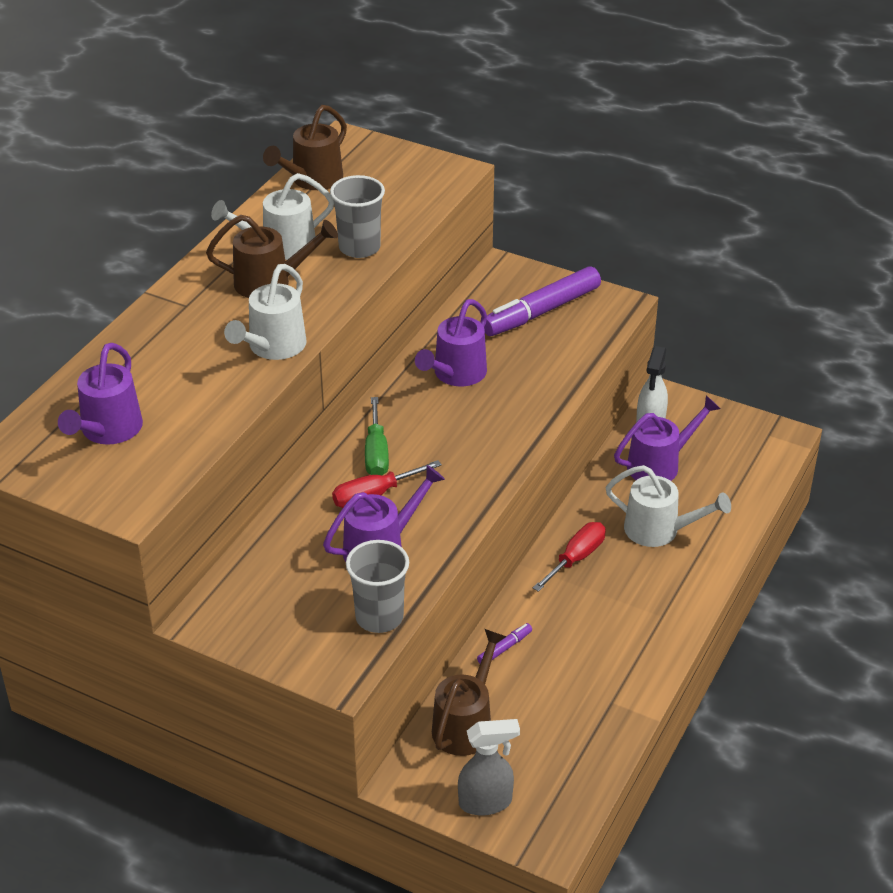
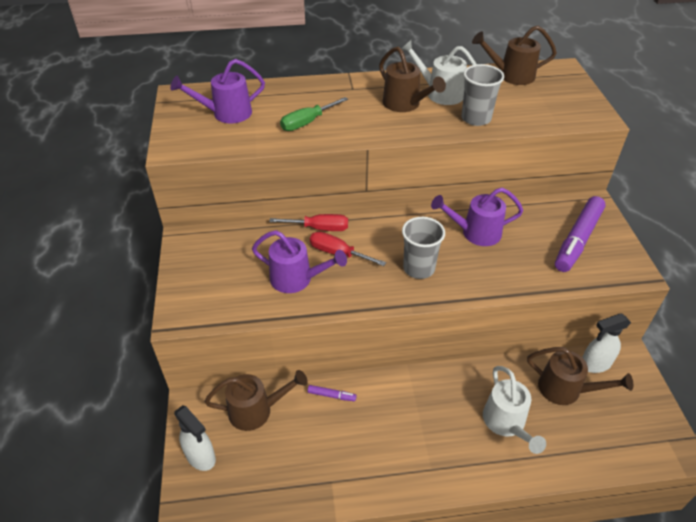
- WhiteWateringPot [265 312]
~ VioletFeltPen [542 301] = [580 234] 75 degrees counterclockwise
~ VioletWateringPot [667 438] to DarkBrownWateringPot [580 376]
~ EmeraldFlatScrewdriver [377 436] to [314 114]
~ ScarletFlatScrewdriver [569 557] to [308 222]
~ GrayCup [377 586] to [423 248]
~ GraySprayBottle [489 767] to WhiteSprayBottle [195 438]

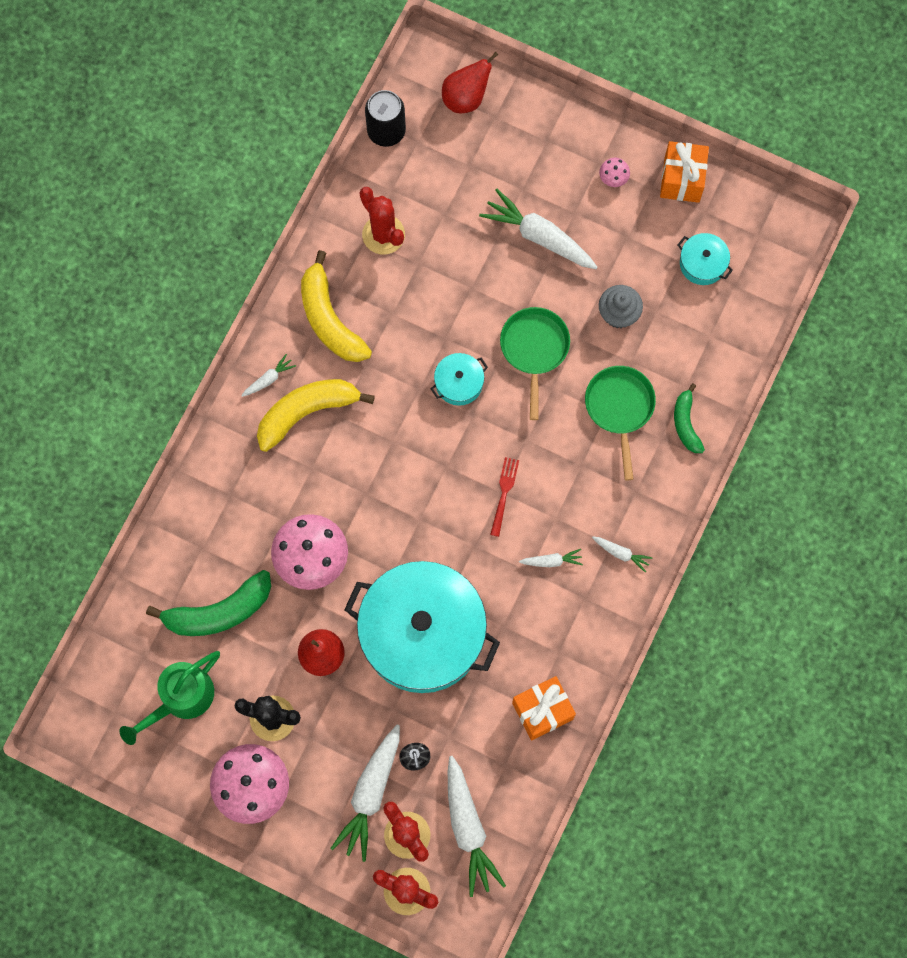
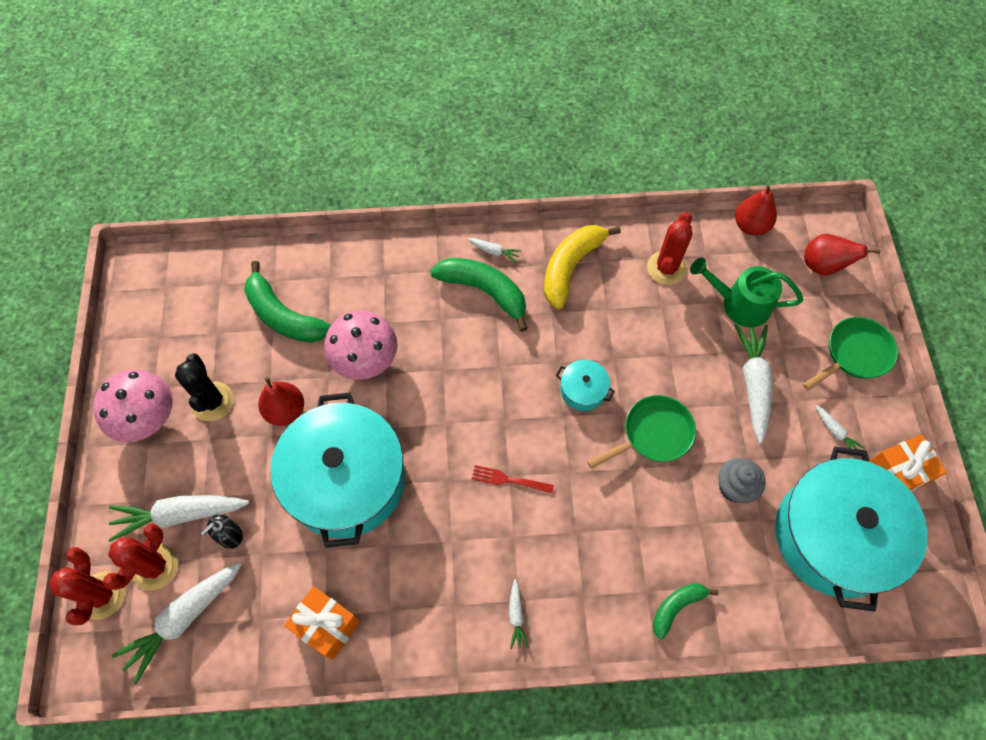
~ BlackTin [385 118] to ScarletToyPear [756 210]
- RosyToadstool [614 172]
~ AquaPot [705 259] = [851 529] x2.45
~ EmeraldSkillet [620 423] to [850 353]
~ BrightYellowToyBanana [316 415] to EmeraldToyBanana [479 295]
~ ScarletDinnerFork [504 497] = [513 479] 150 degrees counterclockwise
~ WhiteRootVegetable [551 558] to [840 431]
~ EmeraldWateringPot [170 698] to [746 292]

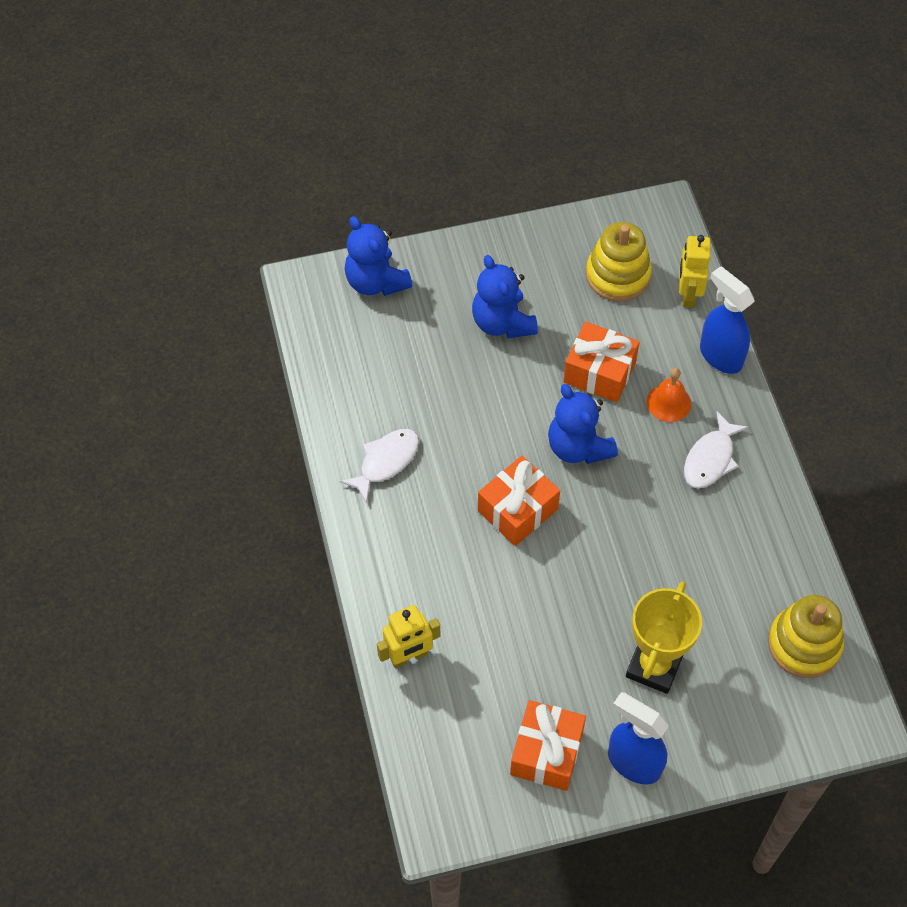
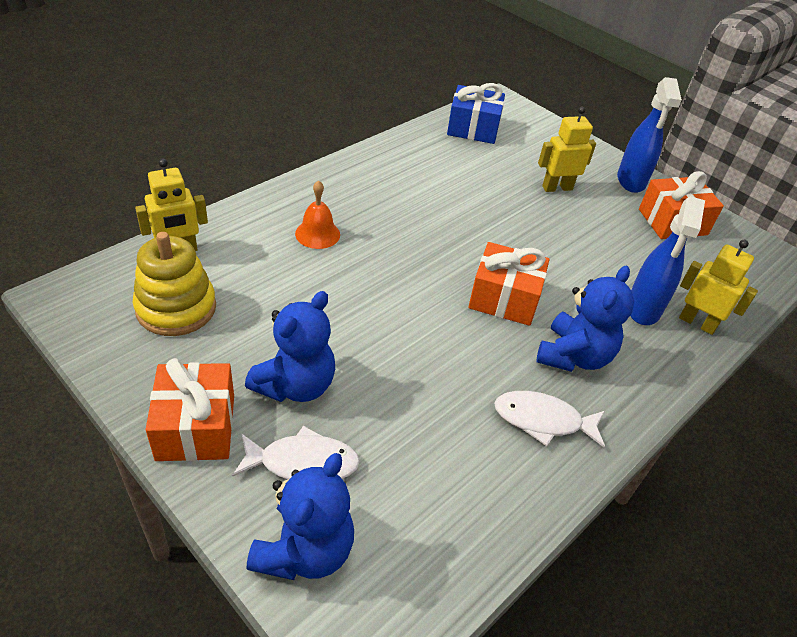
~ CobaltSprayBottle [727 320] to [667 260]
~ OrangeColouredGift [601 362] to [190 409]
~ CobaltStuffedBear [583 424] to [585 319]
~ WhiteFish [716 450] to [296 452]
~ BrightYellowTrophy [664 637] to BrightYellowRobot [567 149]
~ BrightYellowStackingRings [806 636] to CobaltGift [476 113]

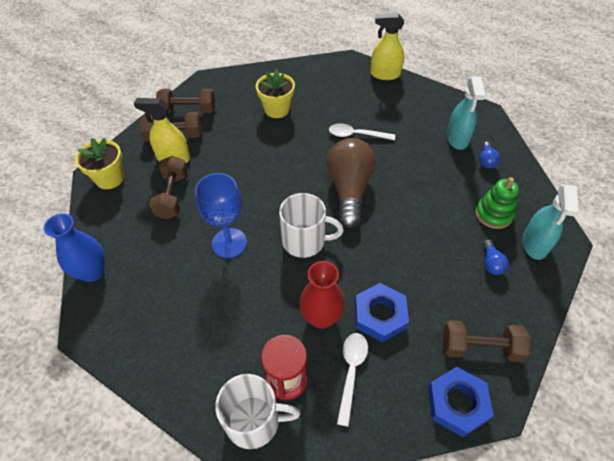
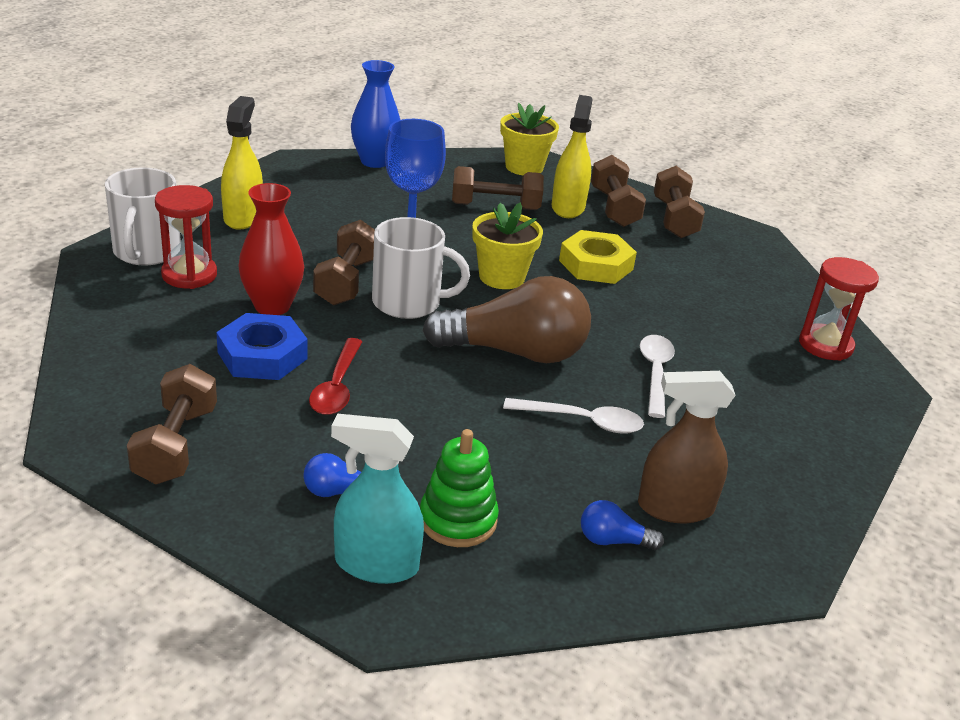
~ BrightYellowSprayBottle [387 46] to [242 163]
~ BrightYellowFlowerPot [275 93] to [507 245]
~ AquaSprayBottle [466 113] to DarkBrownSprayBottle [687 447]
~ WhiteMug [311 225] = [421 268] 90 degrees counterclockwise
~ WhiteSpoon [352 380] to [573 416]
- CobaltHexNut [461 402]
+ DarkBrownFreeWeight [344 262]
+ BrightYellowHexNut [598 257]
+ ScarletSandglass [839 309]
+ ScarletSpoon [336 376]

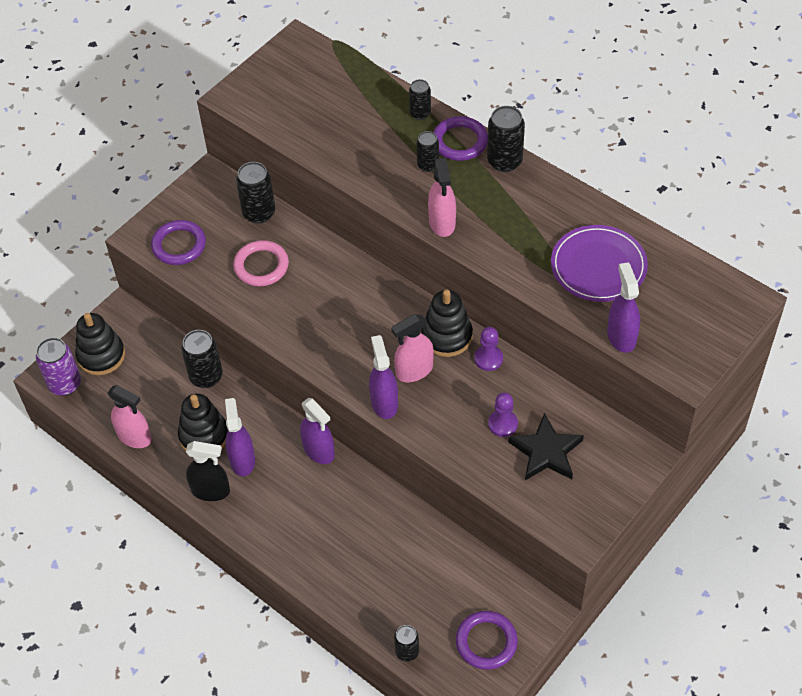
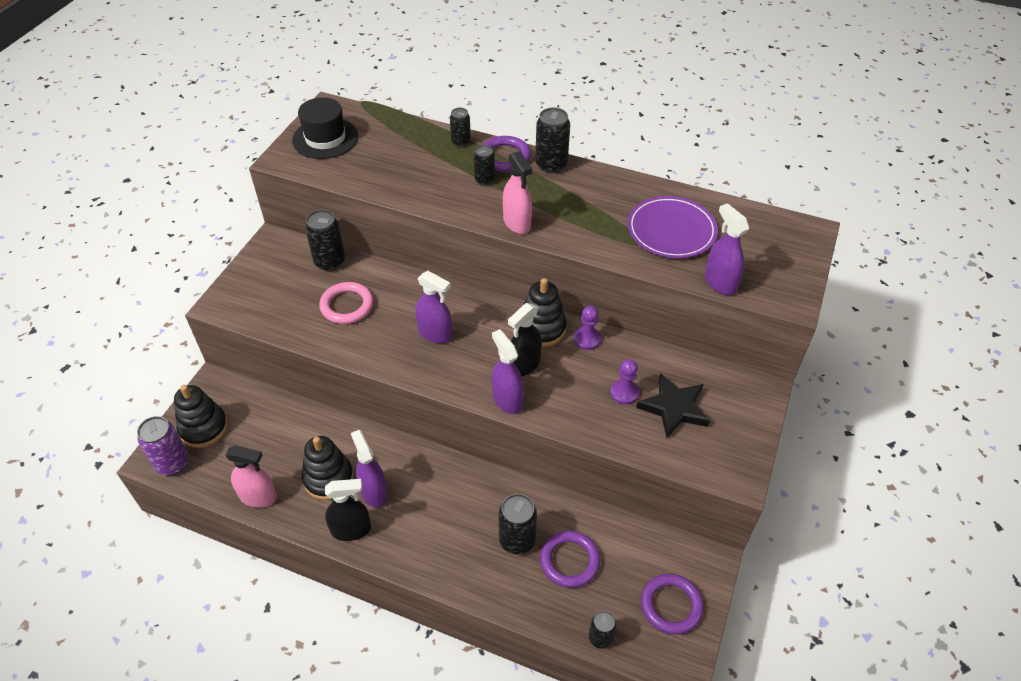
~ VioletRing [178 242] to [570 559]
~ RosySprayBottle [412 348] to BlackSprayBottle [525 340]
~ BlackTin [202 359] to [517 524]
~ VioletSprayBottle [317 431] to [433 307]
+ BlackTopHat [325 128]

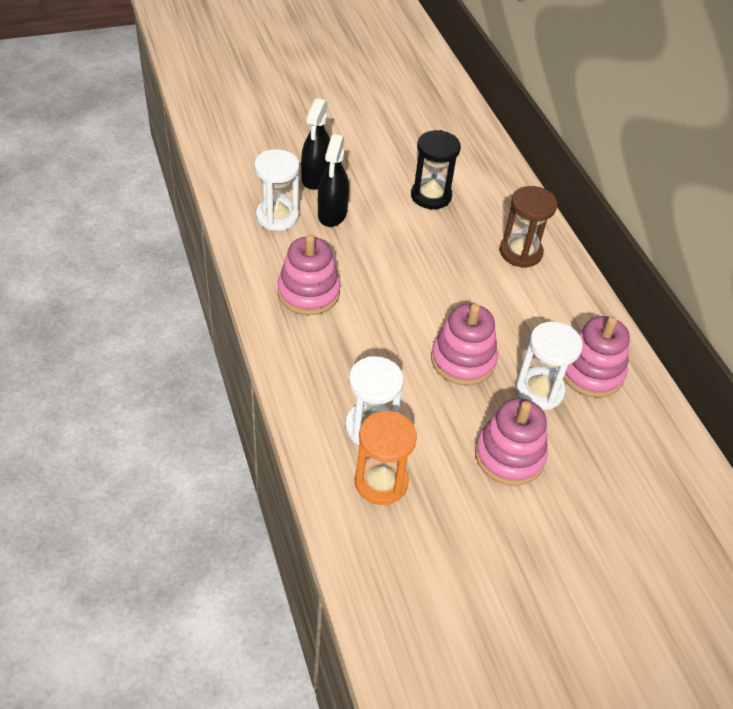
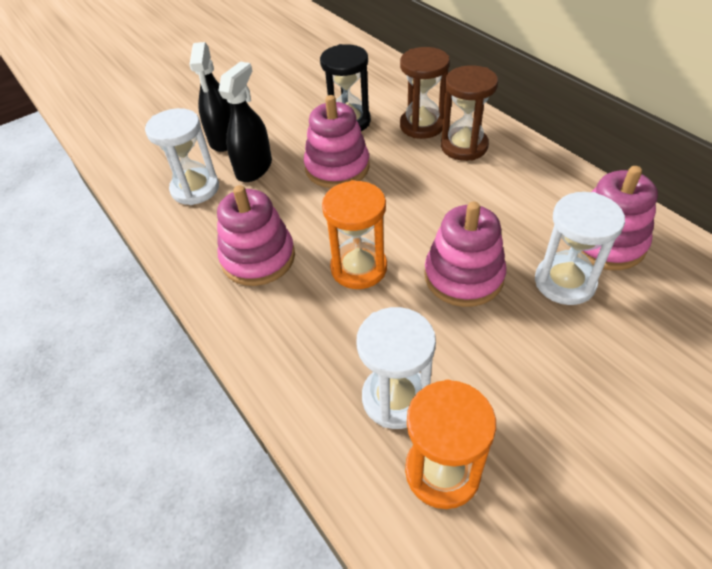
~ BlackSprayBottle [333 180] = [245 121] 150 degrees counterclockwise
~ RosyStackingRings [511 442] to [337 141]
+ DarkBrownSandglass [425 93]
+ OrangeColouredSandglass [354 234]

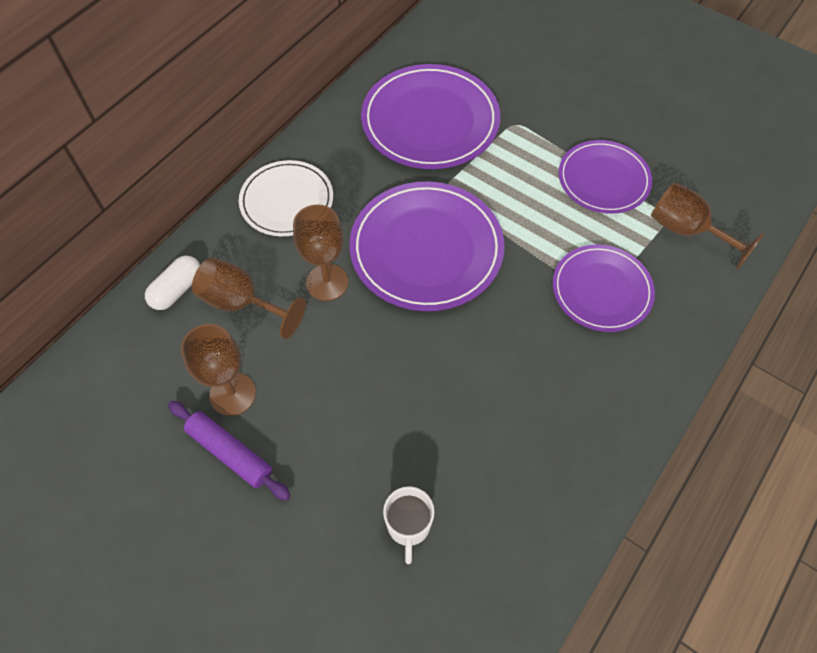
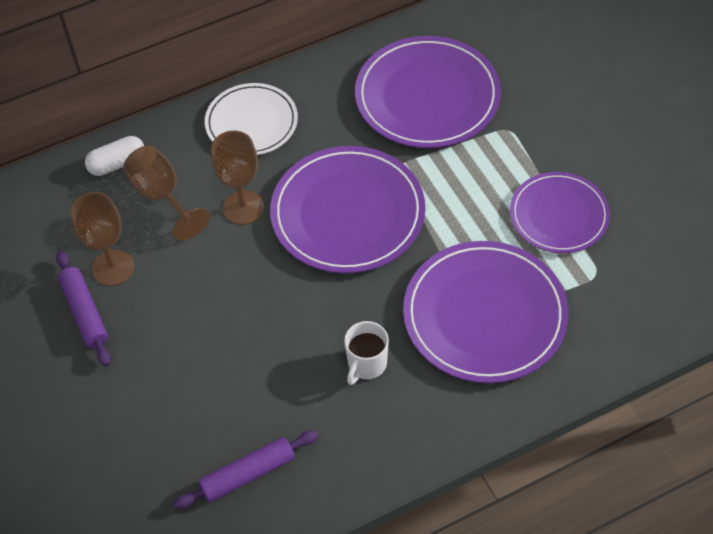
- DarkBrownGoblet [707 226]
~ VioletDinnerPlate [604 288] = [486 312] x1.57
~ WhiteMug [409 525] to [366 353]
+ VioletRollingPin [246 470]

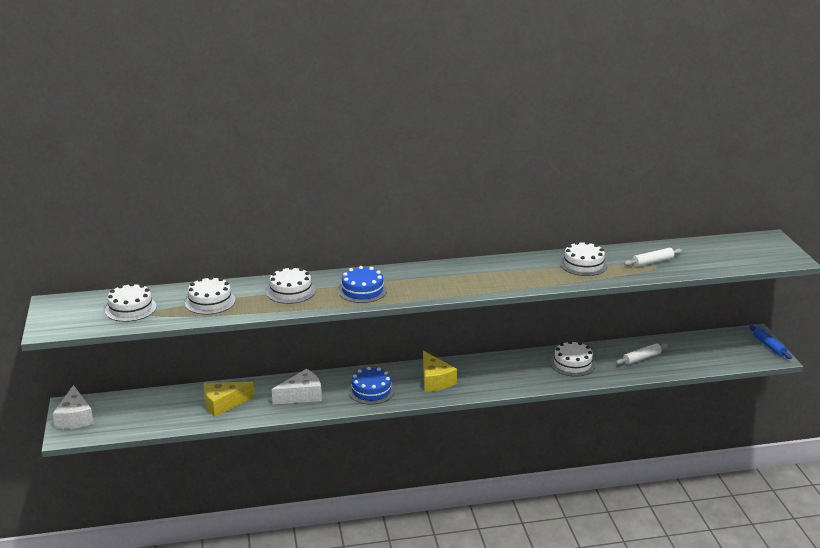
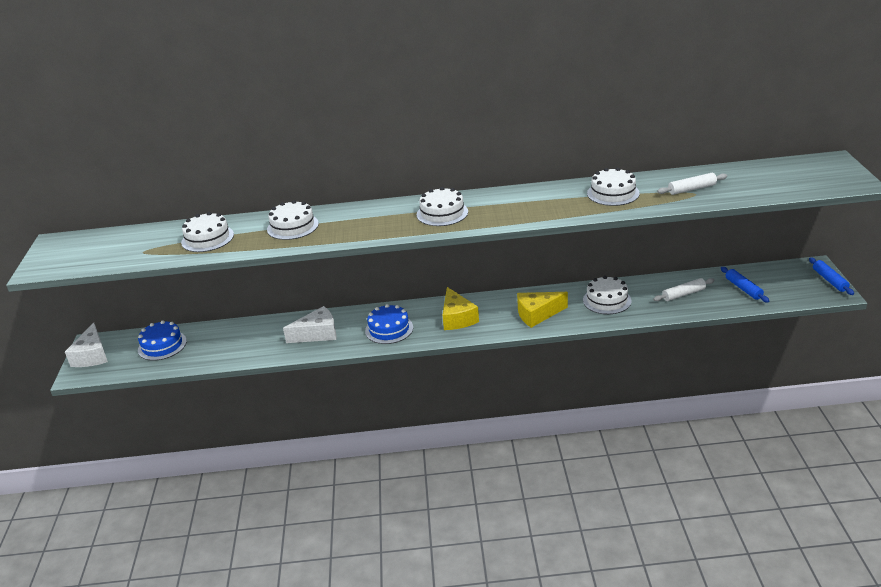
~ CobaltLayerCake [362 284] to [162 340]
~ WhiteLayerCake [131 302] to [442 206]
~ BrightYellowCheese [229 399] to [542 310]
+ CobaltRollingPin [745 285]

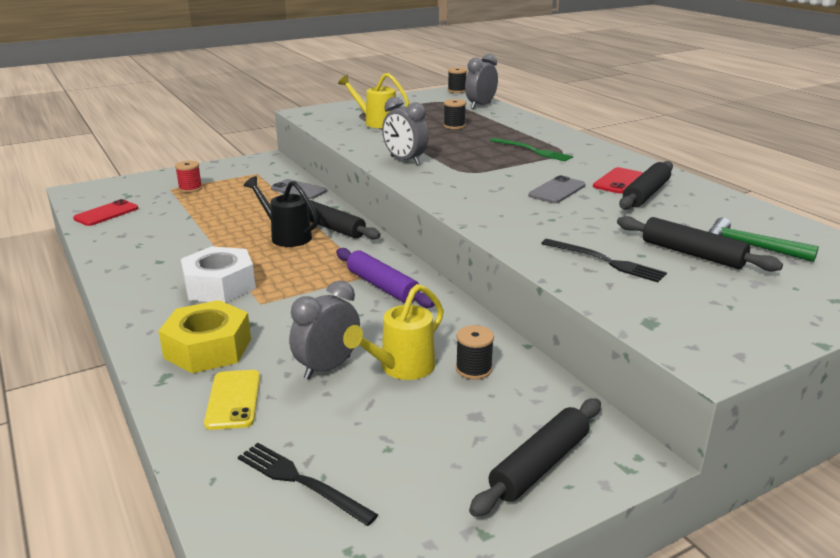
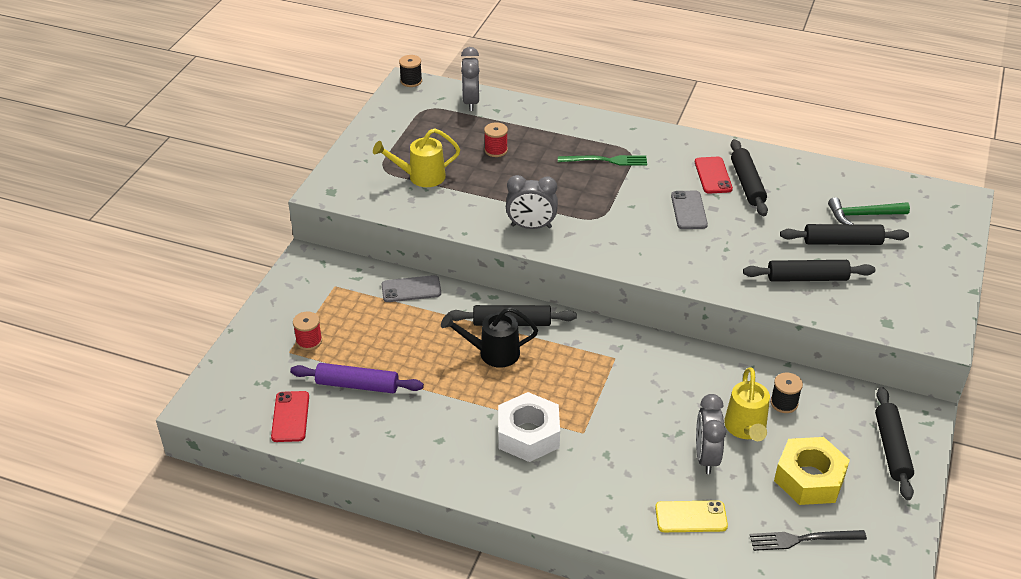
~ BlackReelOfThread [454 114] to ScarletReelOfThread [496 139]
~ BlackDinnerFork [604 260] to BlackRollingPin [809 271]
~ VioletRollingPin [385 278] to [357 378]
~ BrightYellowHexNut [204 336] to [812 471]
~ BrightYellowSmartphone [232 400] = [691 516] 45 degrees counterclockwise

